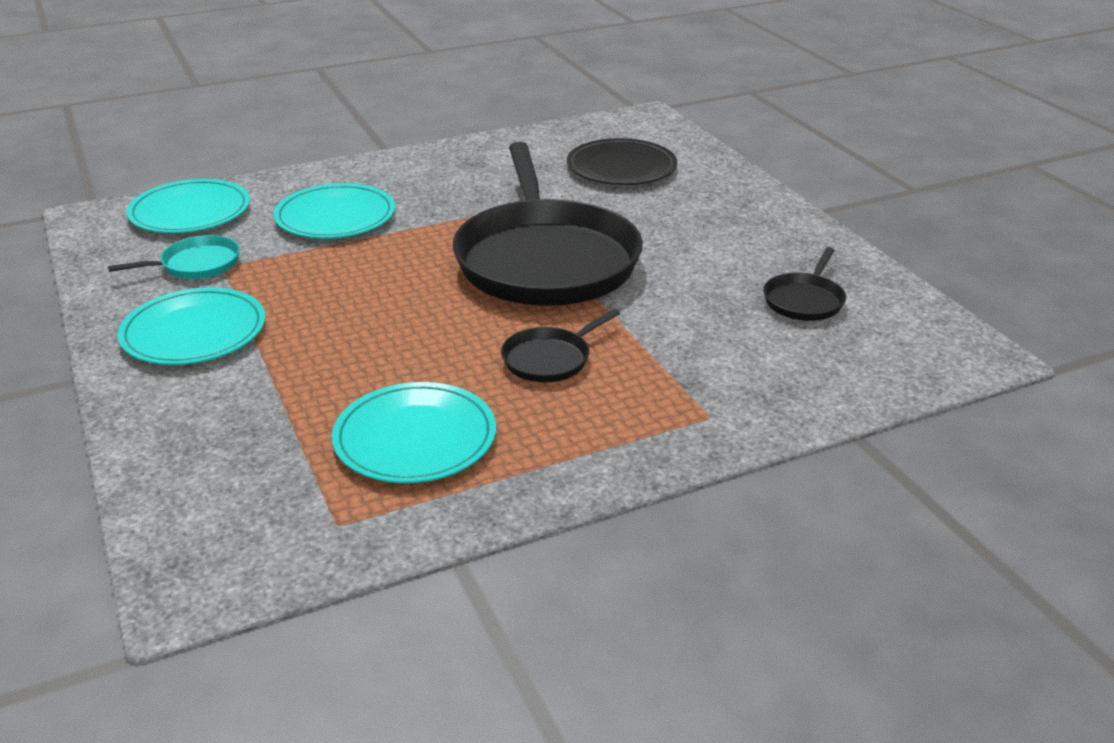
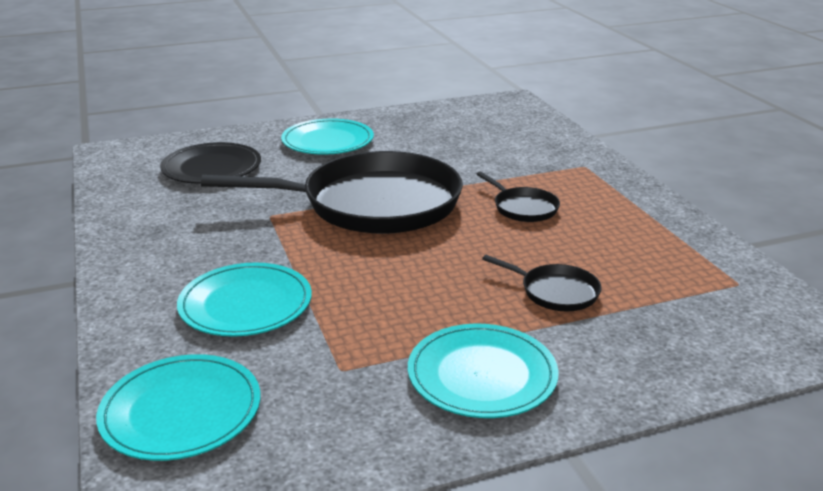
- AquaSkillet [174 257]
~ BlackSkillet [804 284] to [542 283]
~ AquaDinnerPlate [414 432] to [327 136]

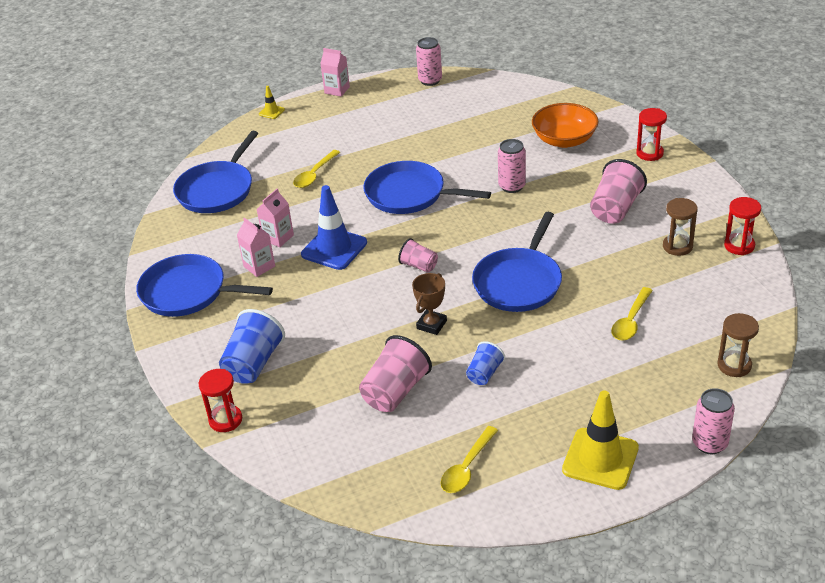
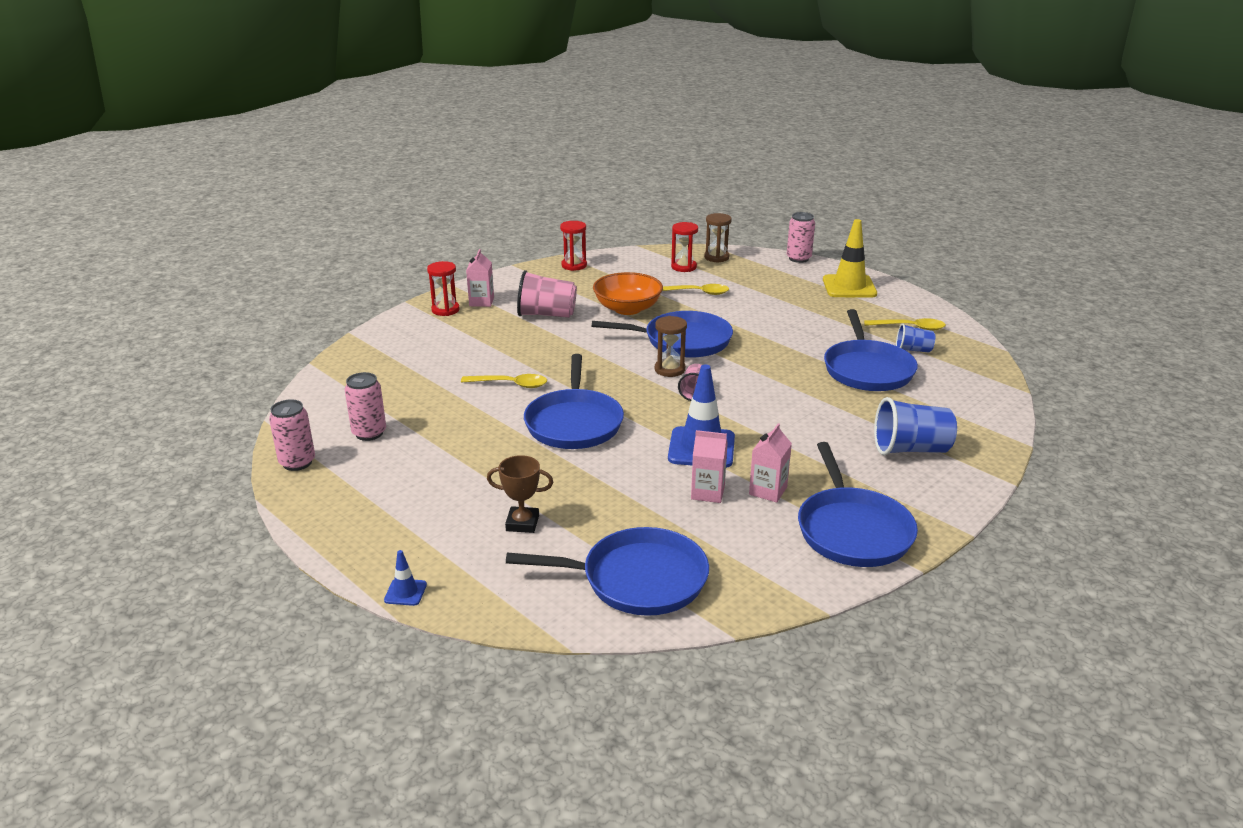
~ RosyCarton [335 72] to [480 278]
~ BrightYellowRoadCone [272 102] to CobaltRoadCone [405 578]
~ OrangeColouredBowl [565 125] to [628 293]
~ RosyTin [512 166] to [365 406]
~ BrightYellowSpoon [316 169] to [504 381]
~ DarkBrownSandglass [680 227] to [671 346]
~ DarkBrownTrophy [429 304] to [520 494]
~ RosyCup [395 373] to CobaltSkillet [871 350]
~ CobaltCup [485 363] to [915 338]
~ ScarletSandglass [220 400] to [684 247]

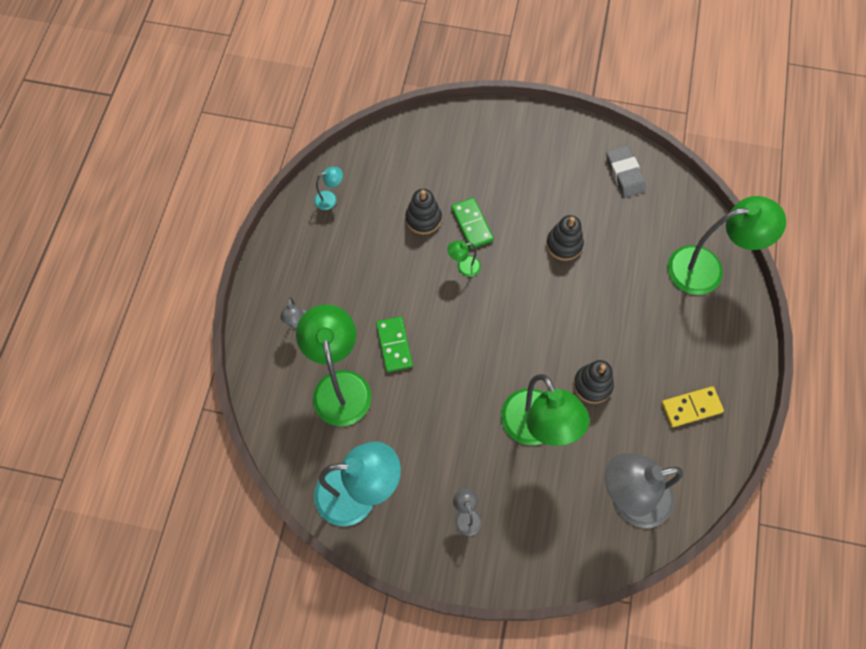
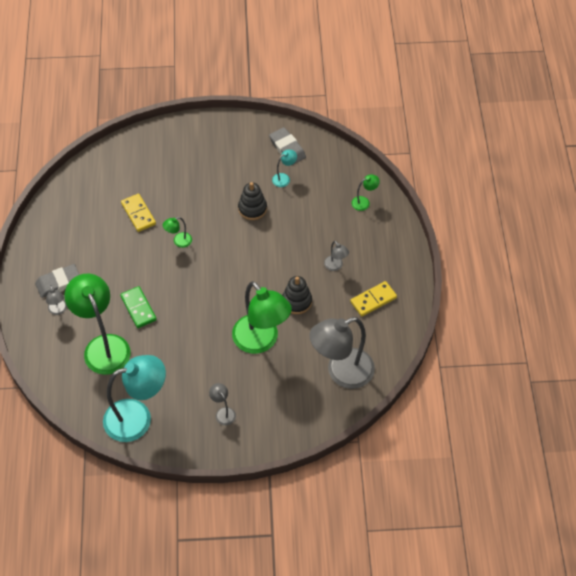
~ AquaDeskLamp [328 188] to [284 168]
~ BlackStackingRings [423 212] to BrightYellowDominoTile [138 213]
~ EmeraldDeskLamp [726 245] = [366 192] x0.42
- EmeraldDominoTile [472 223]
+ GrayDeskLamp [336 256]
+ GrayGumEraser [57 281]

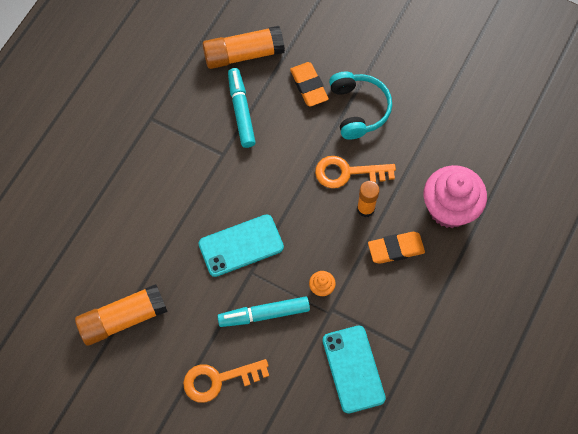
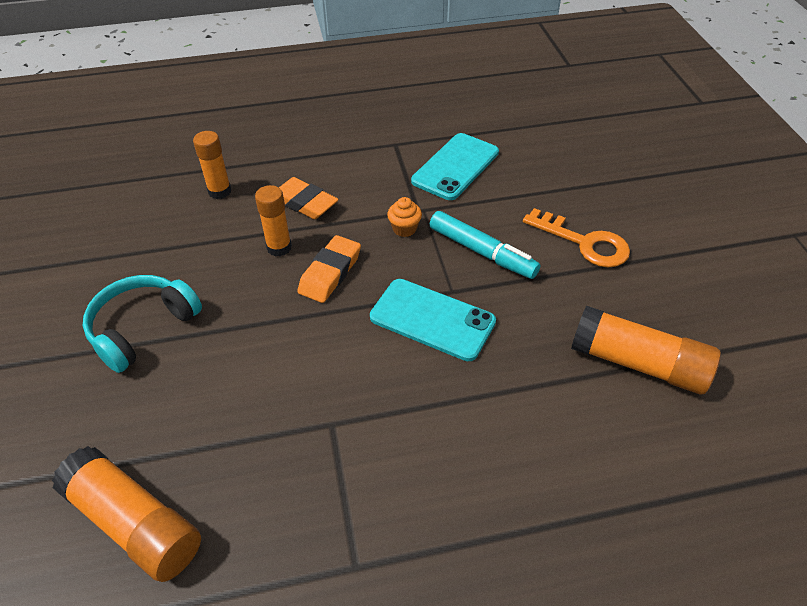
~ OrangeColouredGumEraser [309 84] to [329 269]
- AquaFeltPen [242 108]
- OrangeColouredLatchkey [355 172]
~ RosyFairyCake [455 196] to OrangeColouredGlue [212 165]

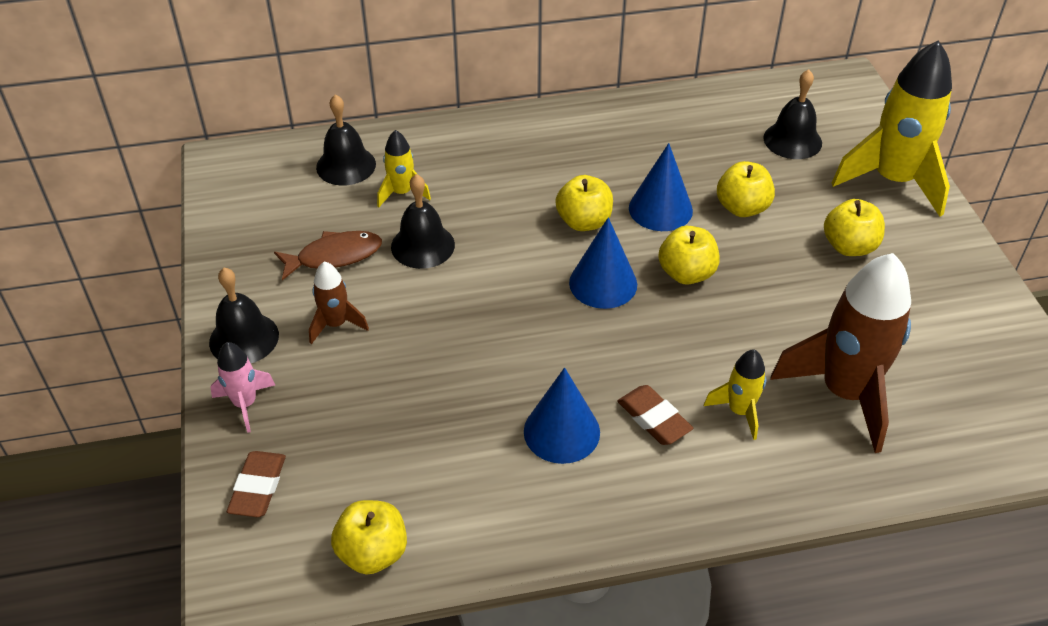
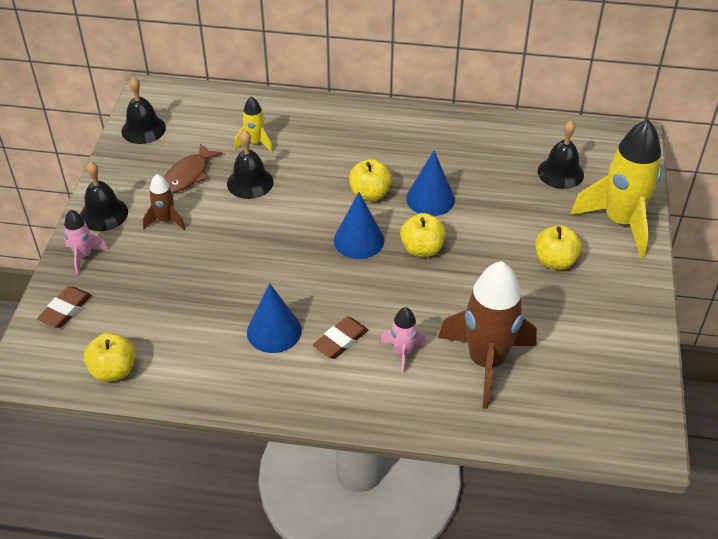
~ BlackHandBell [346 140] to [143 110]
- BrightYellowToyApple [746 189]
~ DarkBrownFish [328 255] = [193 168] 120 degrees clockwise
~ BrightYellowSpaceship [735 395] to RosySpaceship [403 341]
~ DarkBrownGumEraser [655 415] = [340 338] 60 degrees clockwise

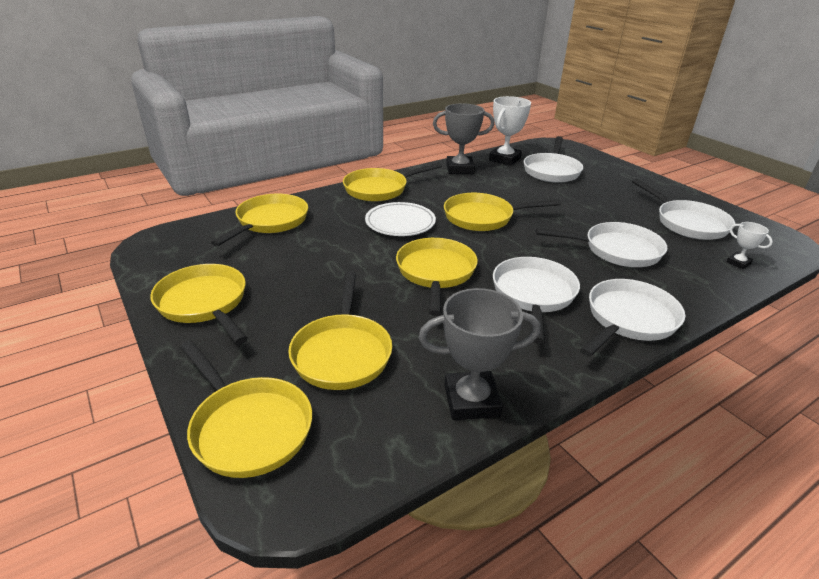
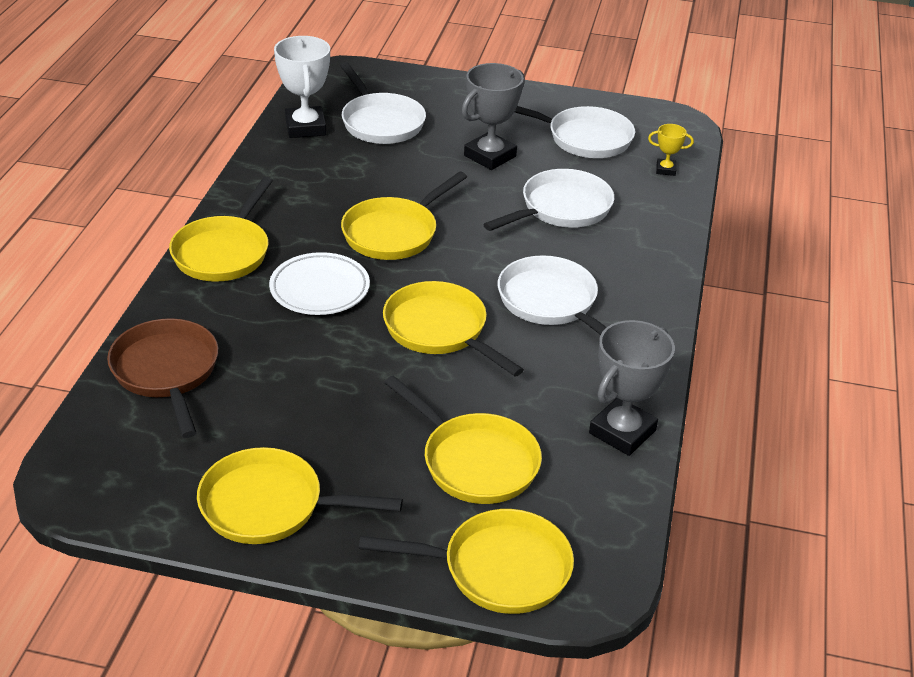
~ GrayTrophy [463 138] to [493 116]
~ BrightYellowSkillet [259 220] to DarkBrownSkillet [162 378]
~ WhiteTrophy [749 245] to BrightYellowTrophy [671 150]
- WhiteSkillet [632 318]

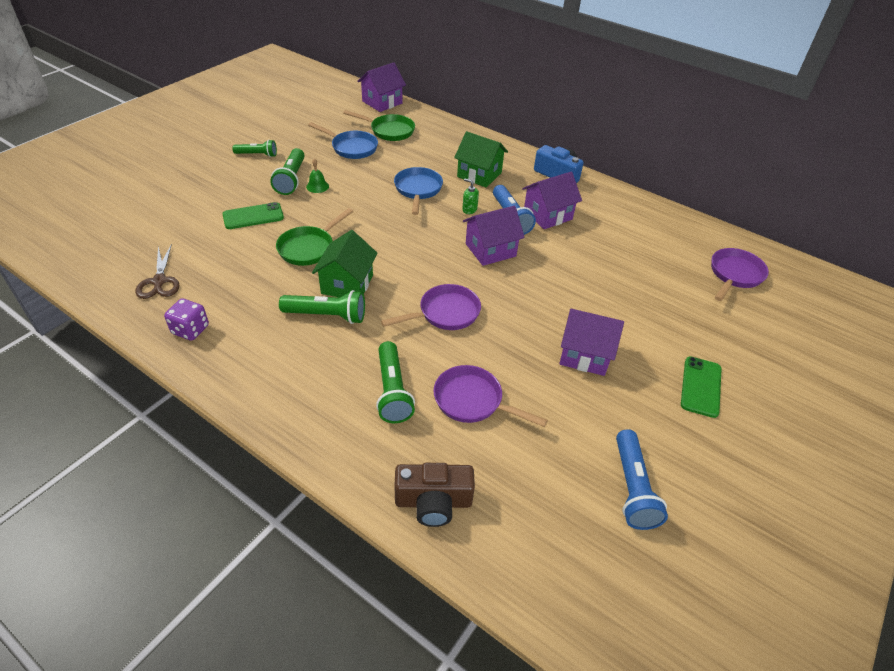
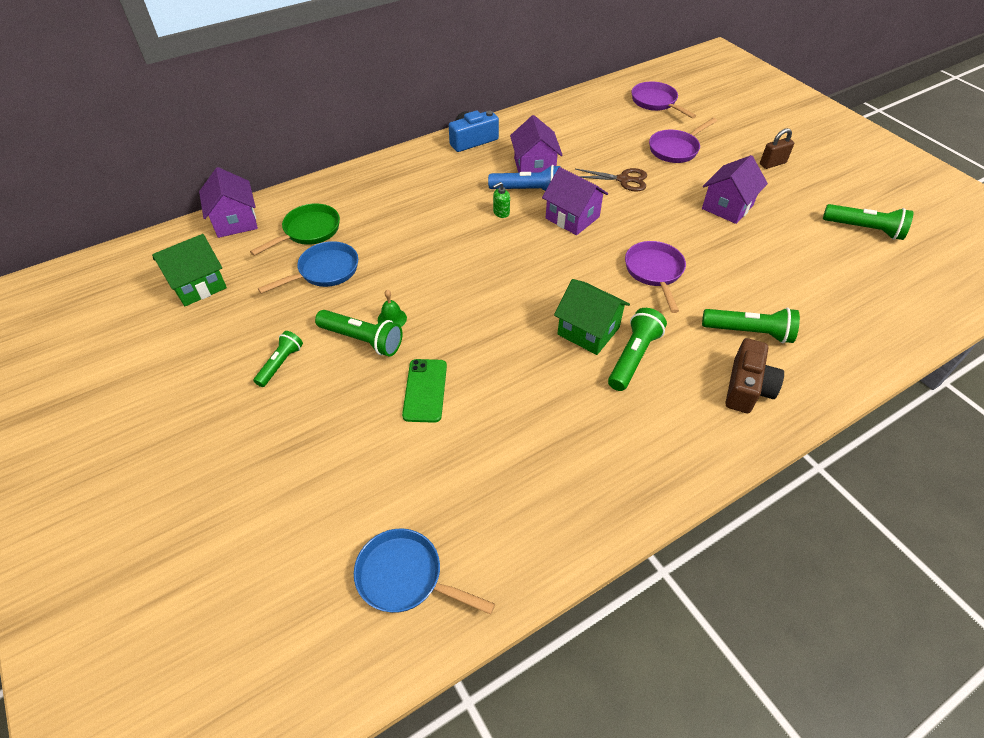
~ EmeraldToyHouse [481 159] to [189 270]
~ CobaltSkillet [418 191] to [424 572]
~ VioletToyHouse [494 236] = [575 201] 45 degrees counterclockwise
- EmeraldSkillet [314 237]
~ DarkBrownPairOfScissors [157 271] to [611 179]
- VioletDie [186 319]
~ EmeraldSmartphone [701 387] to DarkBrownLock [777 148]
~ VioletSkillet [490 396] to [683 140]
~ CobaltTorch [642 479] to EmeraldTorch [868 222]
~ DarkBrownCamera [434 495] to [754 375]

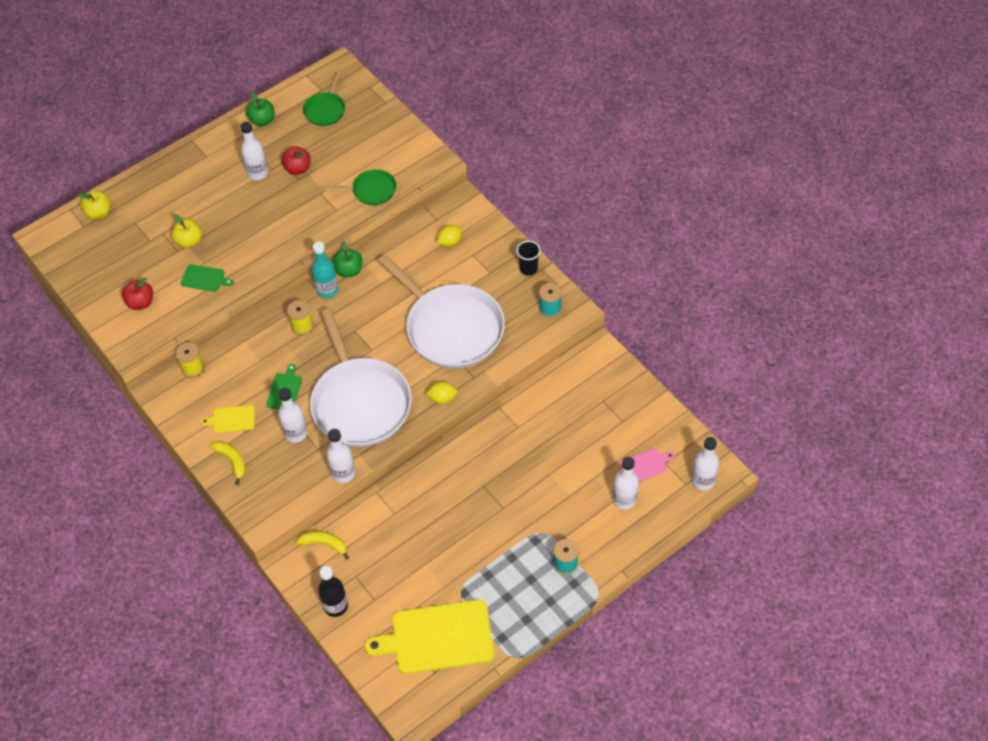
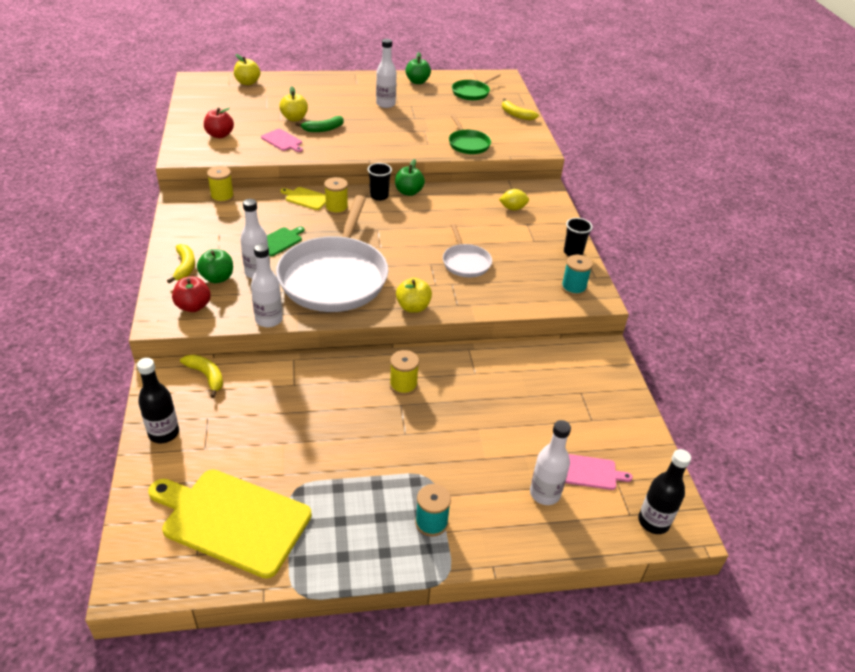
~ ScarletToyApple [296 160] to [191 294]
~ EmeraldSkillet [360 187] = [470 134] 45 degrees clockwise
~ AquaFlask [325 270] to BlackCup [380 182]
~ WhiteSkillet [441 311] = [467 250] x0.47
~ EmeraldCuttingBoard [207 278] to RosyCuttingBoard [282 140]
~ BrightYellowCitrusFruit [441 393] to BrightYellowToyApple [414 295]
~ BrightYellowCuttingBoard [228 419] to [303 198]
~ WhiteFlask [705 463] to BlackFlask [664 491]
+ BrightYellowToyBanana [520 109]
+ EmeraldToyBanana [319 124]
+ EmeraldToyApple [215 266]
+ BrightYellowReelOfThread [404 372]

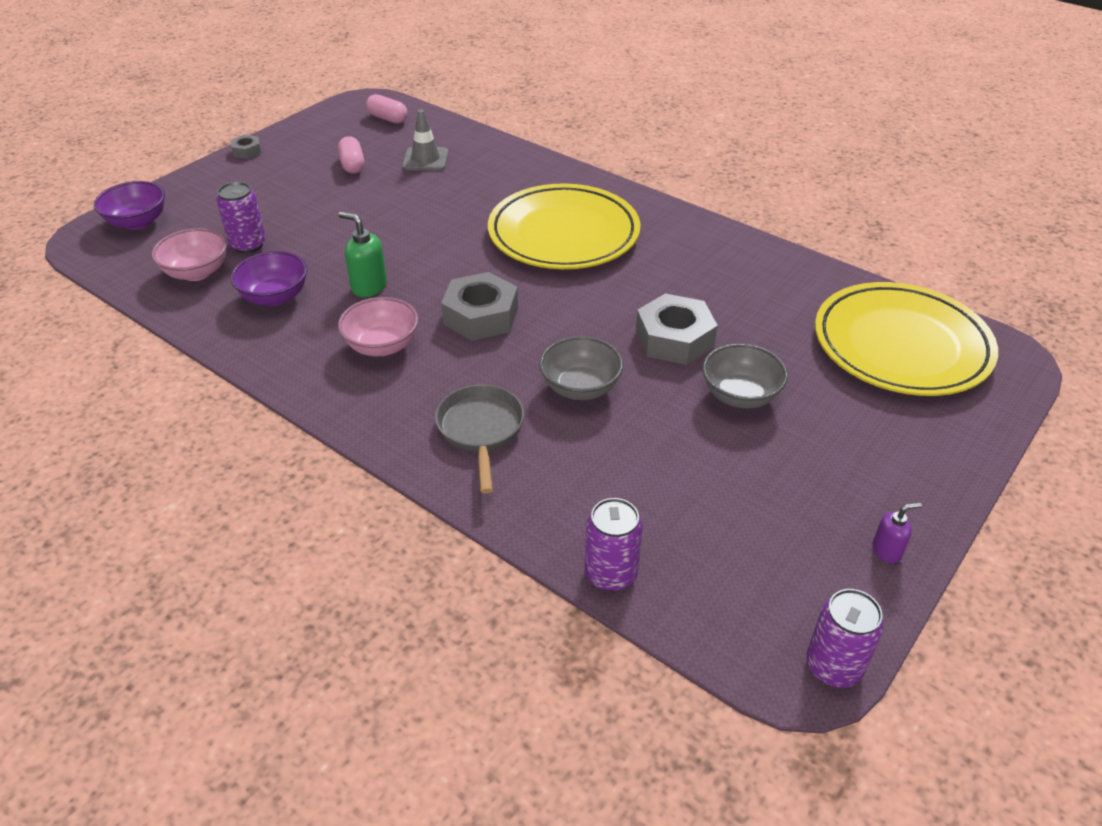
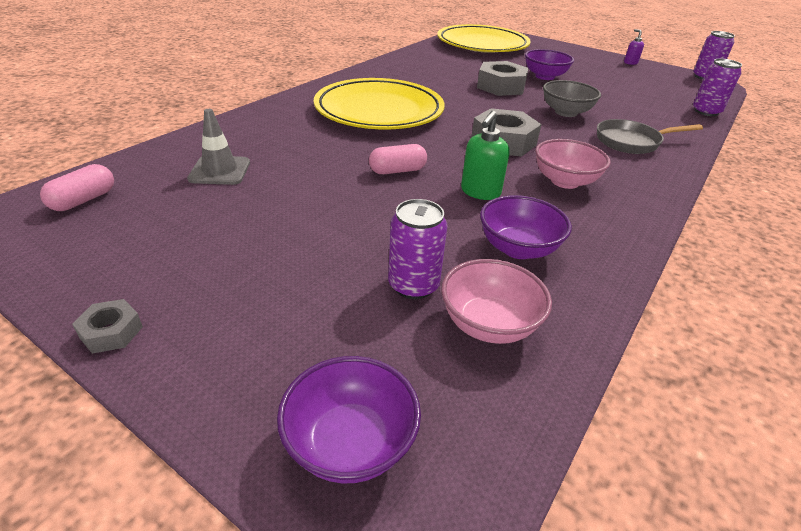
~ RosyPill [351 154] to [398 159]
~ GrayBowl [745 375] to VioletBowl [549 64]

